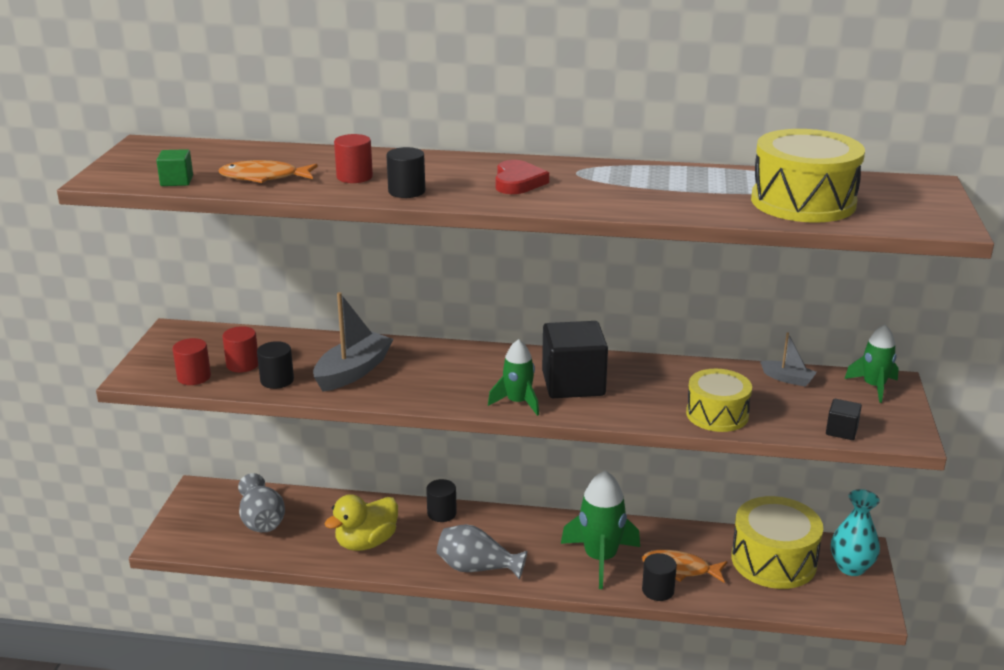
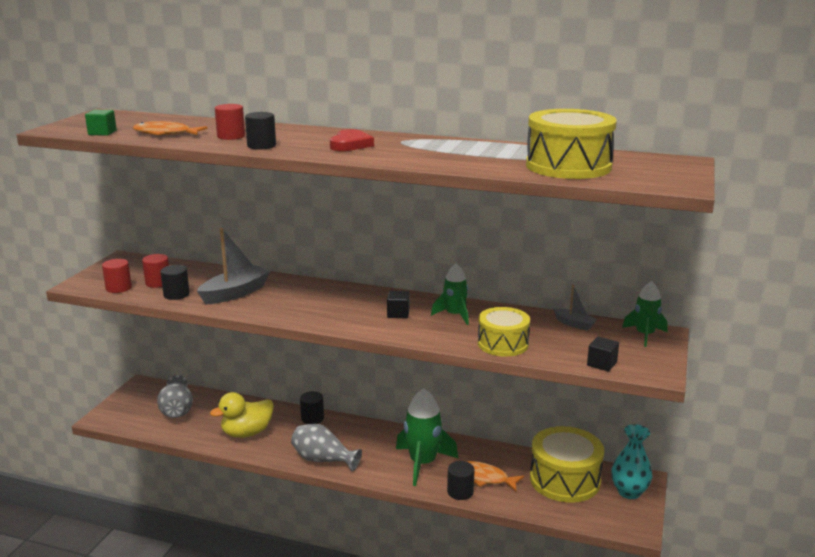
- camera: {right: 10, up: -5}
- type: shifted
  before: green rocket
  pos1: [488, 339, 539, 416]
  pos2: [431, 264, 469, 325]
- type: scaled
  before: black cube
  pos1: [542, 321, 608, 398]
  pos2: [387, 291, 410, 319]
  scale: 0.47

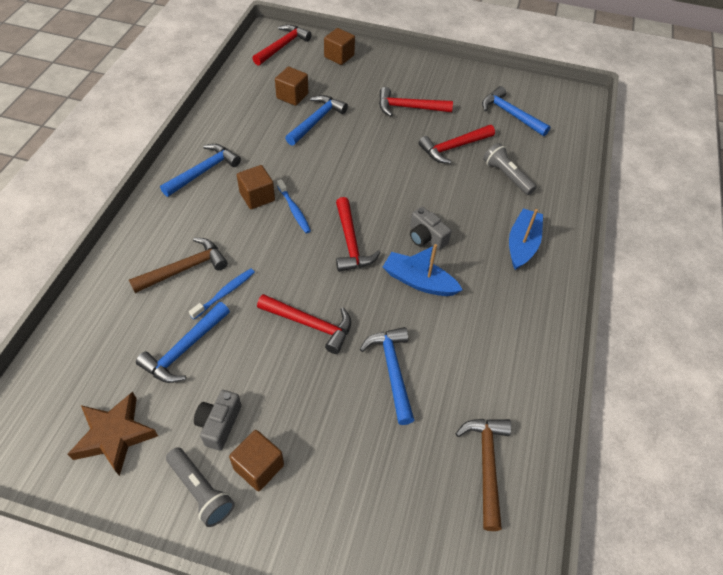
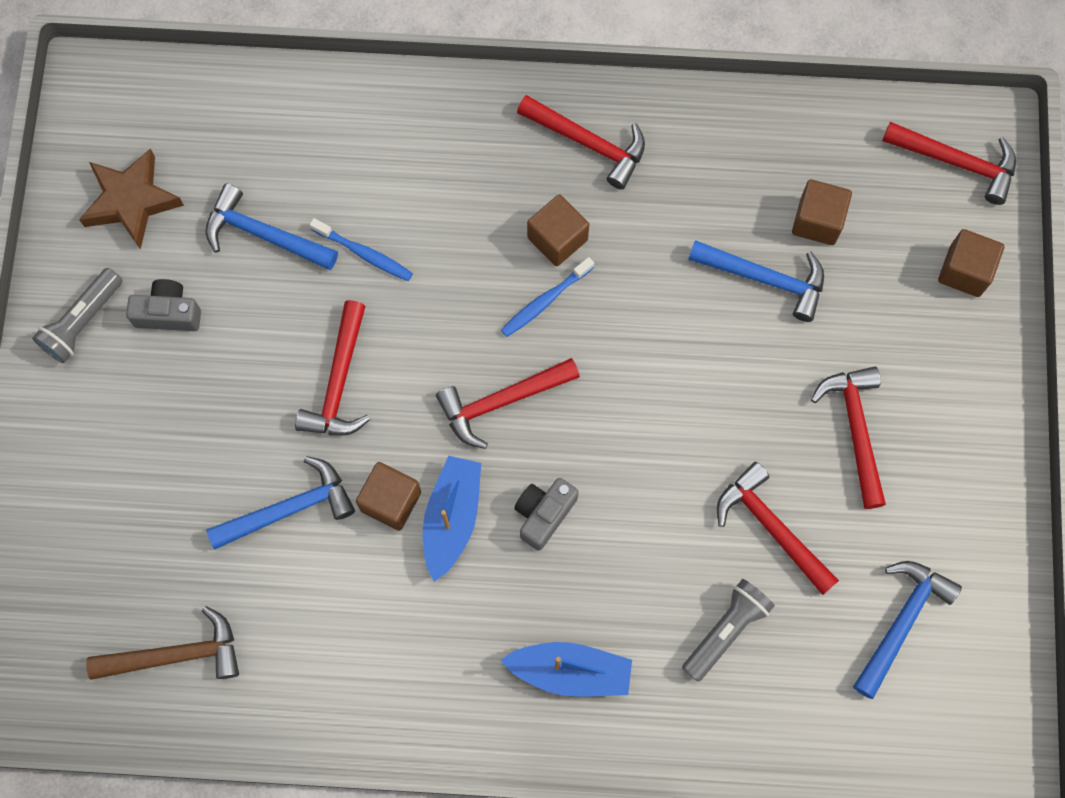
- camera: {right: 80, up: 20}
- type: gone
  before: brown hammer
  pos1: [129, 238, 228, 293]
- type: repainted
  before: blue hammer
  after: red hammer
  pos1: [160, 144, 241, 197]
  pos2: [517, 95, 645, 190]
- type: shifted
  before: brown cube
  pos1: [229, 430, 284, 491]
  pos2: [356, 462, 421, 531]

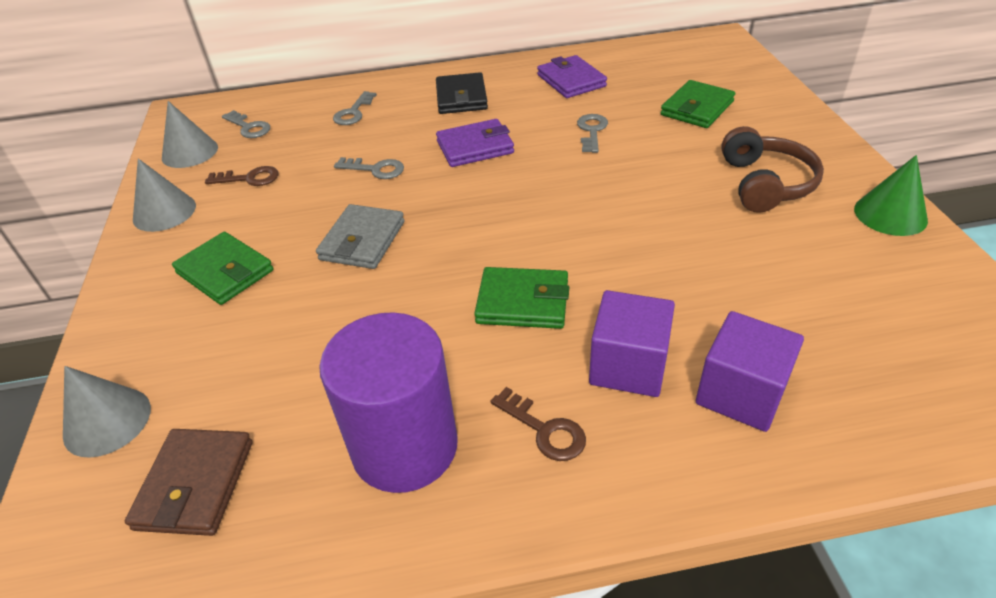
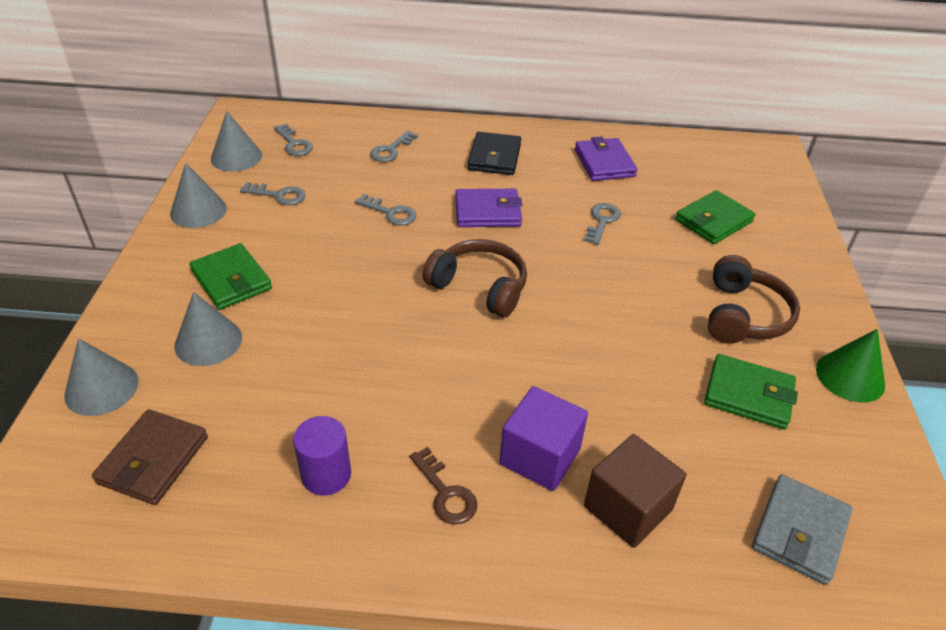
- camera: {right: 10, up: 0}
- type: repainted
  before: brown key
  after: grey key
  pos1: [205, 166, 279, 186]
  pos2: [240, 182, 306, 205]
- type: shifted
  before: grey wallet
  pos1: [316, 204, 404, 269]
  pos2: [752, 474, 852, 585]
- type: scaled
  before: purple cylinder
  pos1: [319, 312, 458, 493]
  pos2: [293, 416, 351, 496]
  scale: 0.54
- type: shifted
  before: green wallet
  pos1: [474, 267, 569, 329]
  pos2: [704, 354, 798, 429]
- type: repainted
  before: purple cube
  after: brown cube
  pos1: [696, 311, 804, 432]
  pos2: [584, 434, 686, 548]
- type: new
  after: grey cone
  pos2: [174, 292, 242, 366]
- type: new
  after: brown headphones
  pos2: [422, 239, 527, 317]

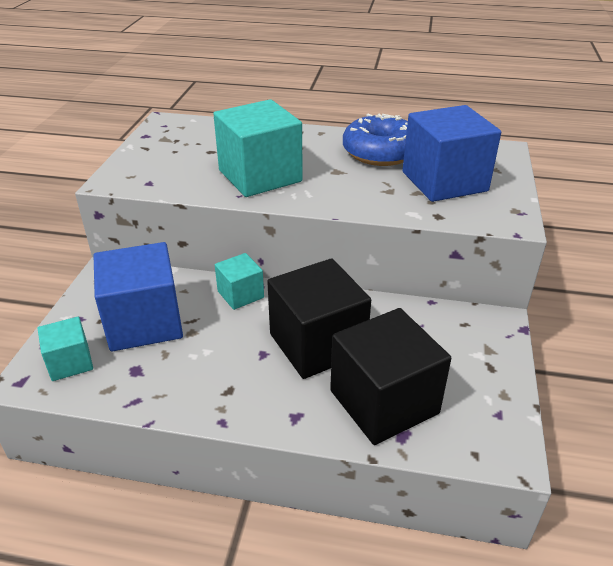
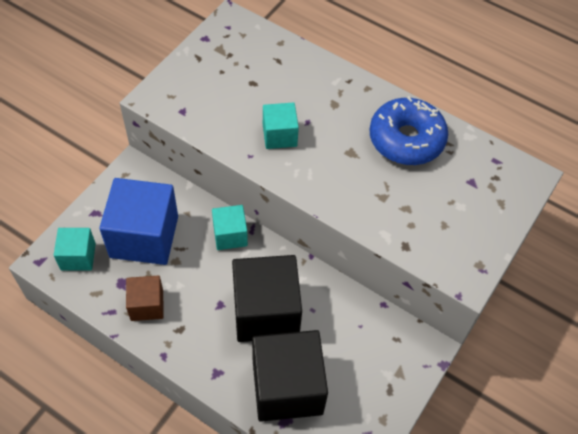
- camera: {right: 20, up: 20}
- type: scaled
  before: turquoise cube
  pos1: [213, 99, 302, 197]
  pos2: [263, 102, 299, 149]
  scale: 0.53
- type: gone
  before: blue cube
  pos1: [402, 105, 501, 202]
- type: new
  after: brown cube
  pos2: [126, 276, 164, 321]

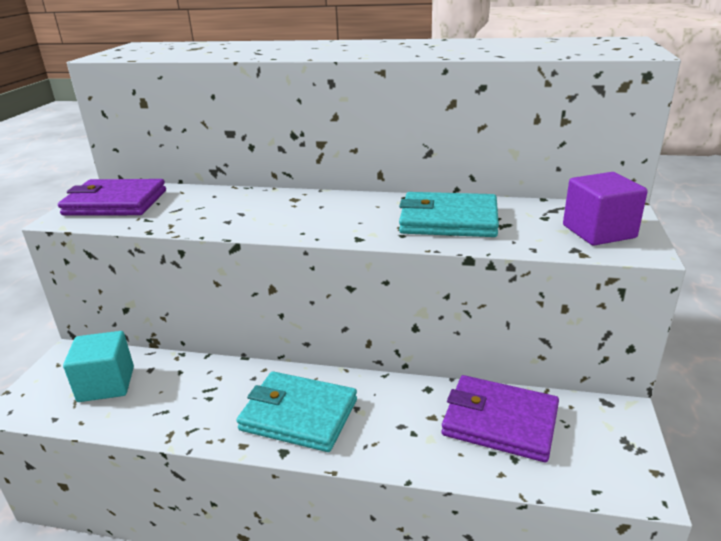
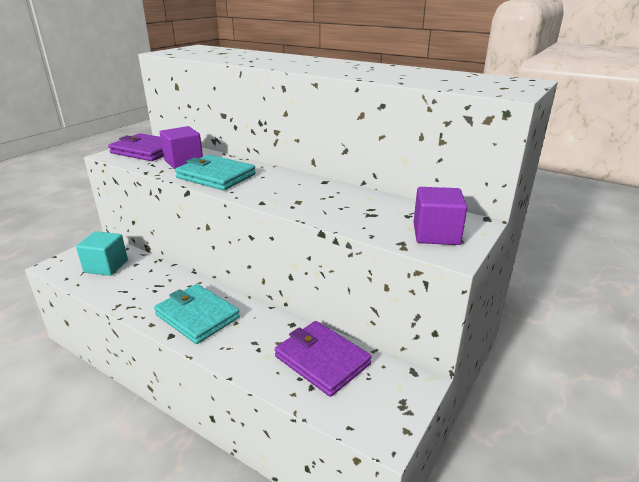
- camera: {right: 20, up: 0}
- type: shifted
  before: turquoise wallet
  pos1: [399, 192, 499, 237]
  pos2: [175, 155, 256, 190]
- type: new
  after: purple cube
  pos2: [160, 126, 203, 169]

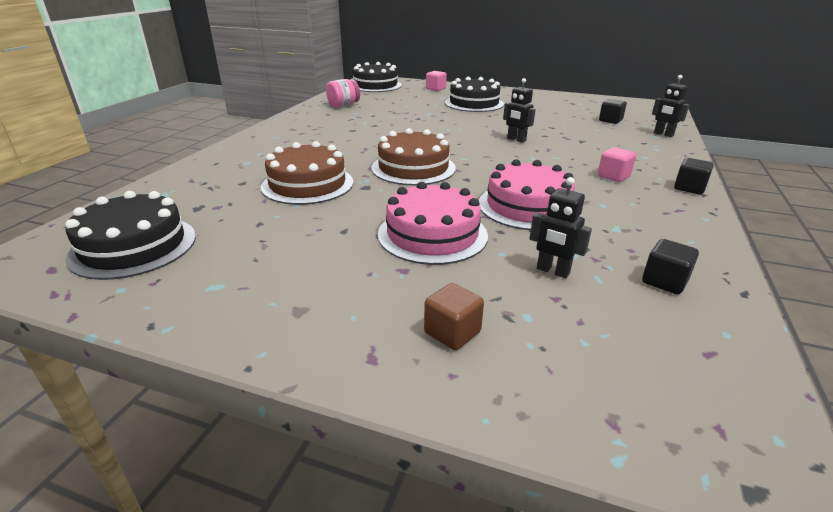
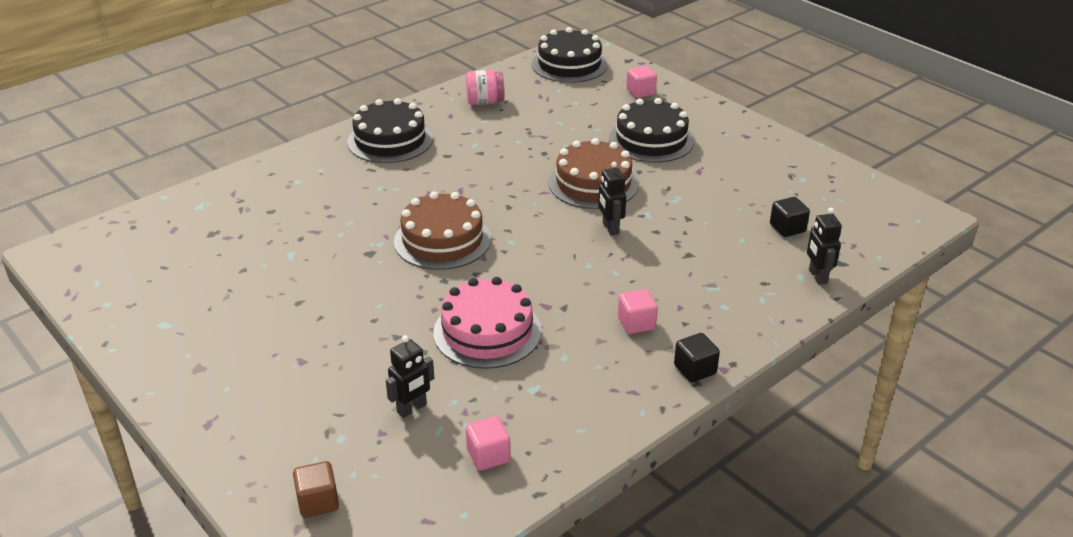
- camera: {right: 30, up: 5}
- type: shifted
  before: black cake
  pos1: [65, 191, 196, 280]
  pos2: [347, 98, 433, 163]
- type: shifted
  before: brown cake
  pos1: [261, 141, 354, 205]
  pos2: [549, 138, 639, 209]
- type: gone
  before: pink cake
  pos1: [378, 182, 488, 265]
- type: shifted
  before: brown cube
  pos1: [424, 283, 484, 350]
  pos2: [293, 461, 339, 518]
- type: rotated
  before: black robot
  pos1: [529, 177, 592, 278]
  pos2: [386, 335, 434, 418]
  turn: -105
- type: repainted
  before: black cube
  after: pink cube
  pos1: [642, 239, 699, 294]
  pos2: [466, 416, 511, 471]

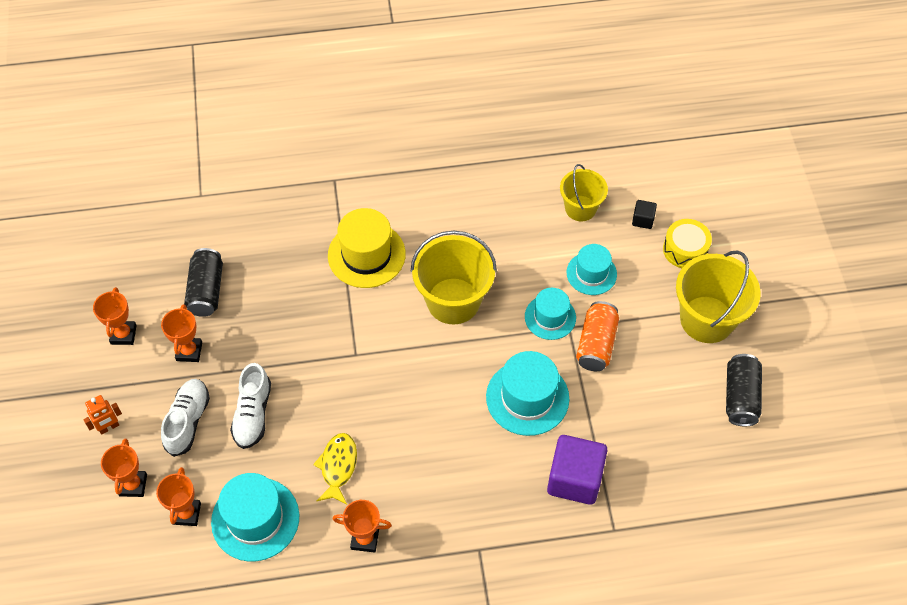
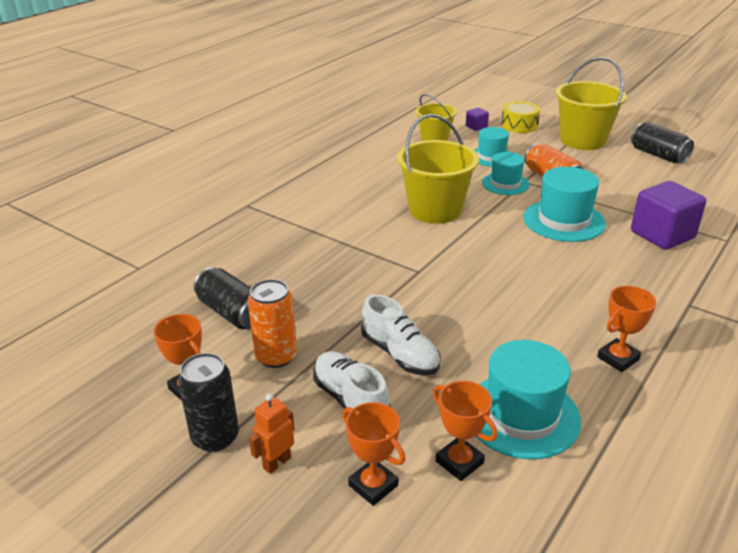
- camera: {right: -45, up: -25}
- type: rotated
  before: orange robot
  pos1: [83, 395, 122, 435]
  pos2: [249, 394, 295, 474]
  turn: -150
- type: swapped
  before: orange trophy
  after: orange can
  pos1: [161, 304, 202, 362]
  pos2: [248, 279, 297, 368]
- type: gone
  before: yellow fish
  pos1: [313, 433, 357, 505]
- type: gone
  before: yellow hat
  pos1: [328, 208, 406, 288]
- type: repainted
  before: black cube
  after: purple cube
  pos1: [632, 200, 657, 229]
  pos2: [466, 108, 489, 131]
- type: new
  after: black can
  pos2: [178, 353, 239, 452]

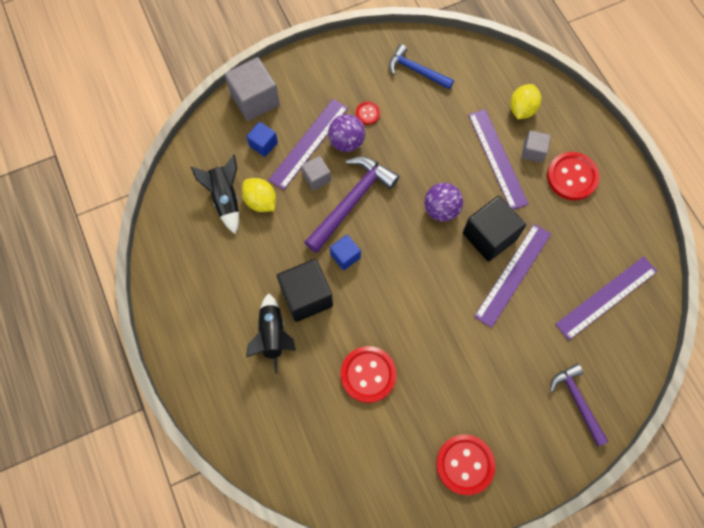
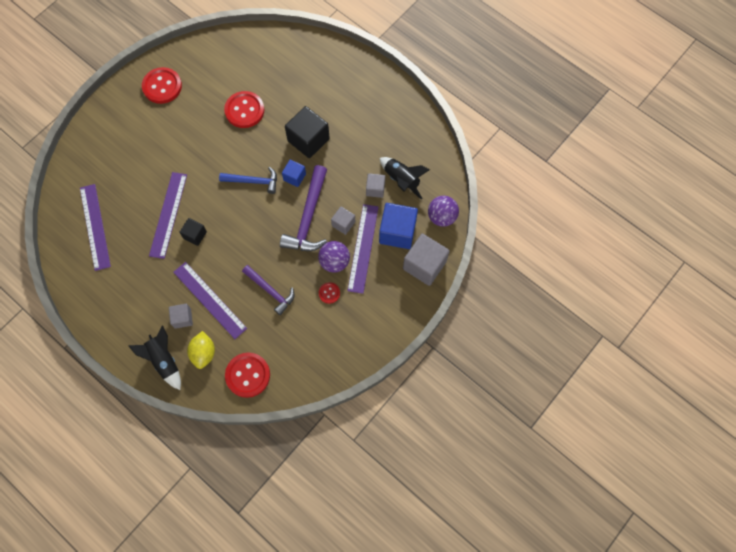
- camera: {right: 155, up: 0}
- type: swapped
  before: yellow lemon
  after: grey cube
  pos1: [242, 178, 276, 212]
  pos2: [366, 173, 385, 198]
- type: scaled
  before: blue cube
  pos1: [246, 122, 278, 157]
  pos2: [379, 203, 418, 249]
  scale: 1.81
- type: shifted
  before: black rocket
  pos1: [246, 293, 296, 374]
  pos2: [128, 326, 181, 390]
- type: shifted
  before: blue hammer
  pos1: [389, 44, 454, 89]
  pos2: [219, 167, 277, 194]
- type: shifted
  before: purple ball
  pos1: [424, 183, 463, 222]
  pos2: [428, 196, 459, 227]
- type: scaled
  before: black cube
  pos1: [463, 196, 526, 262]
  pos2: [179, 218, 207, 246]
  scale: 0.55
- type: shifted
  before: red button
  pos1: [547, 152, 600, 200]
  pos2: [225, 353, 270, 398]
- type: shifted
  before: purple hammer
  pos1: [550, 364, 609, 446]
  pos2: [242, 265, 295, 315]
- type: rotated
  before: purple ruler
  pos1: [555, 256, 658, 340]
  pos2: [80, 184, 111, 271]
  turn: -45

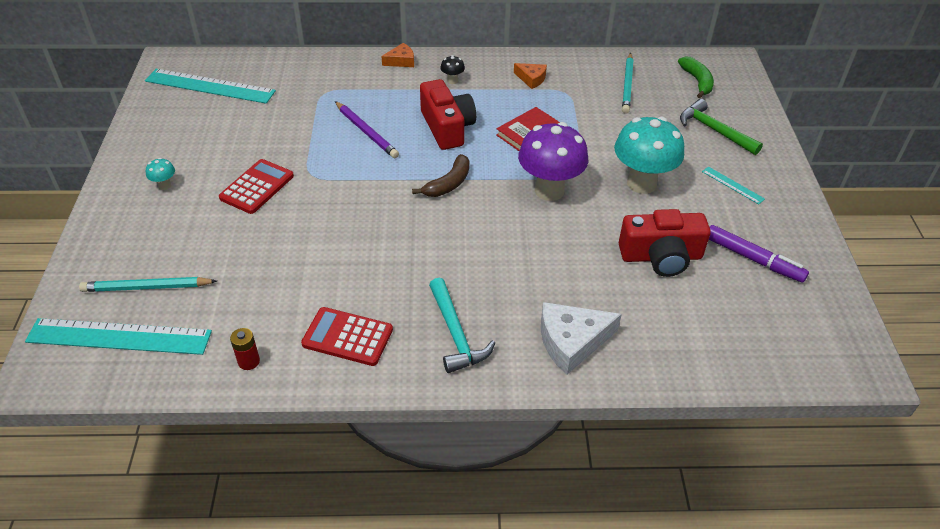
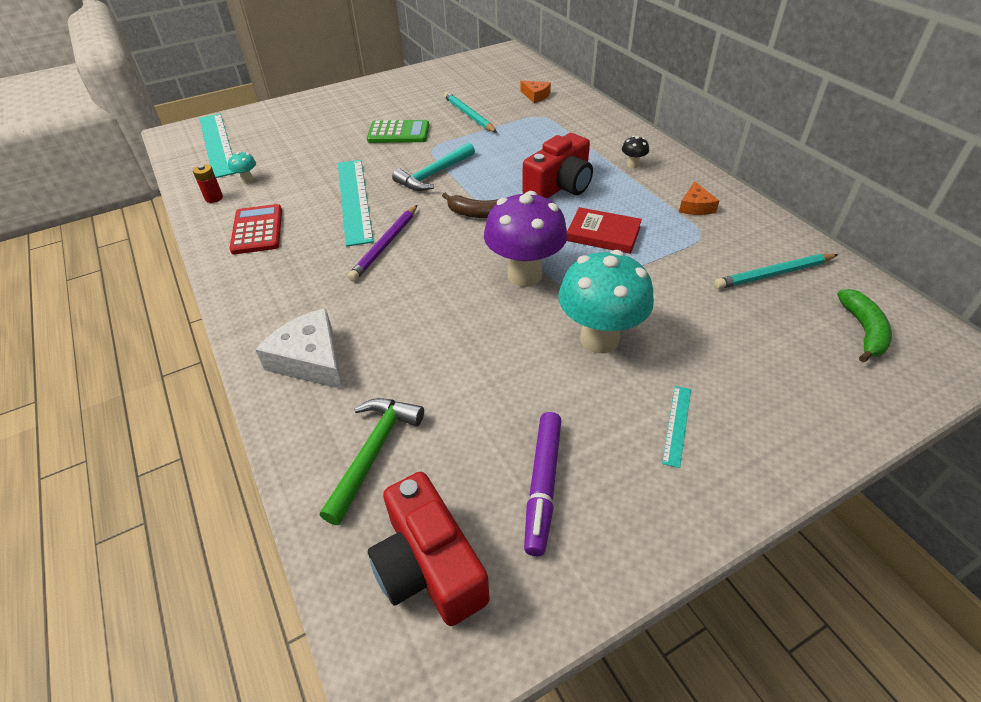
- camera: {right: 65, up: 0}
- type: shifted
  before: turquoise pencil
  pos1: [79, 277, 217, 292]
  pos2: [444, 92, 497, 133]
- type: shifted
  before: turquoise ruler
  pos1: [145, 69, 276, 104]
  pos2: [338, 160, 374, 247]
- type: shifted
  before: turquoise mushroom
  pos1: [146, 158, 175, 190]
  pos2: [228, 151, 256, 184]
- type: repainted
  before: red calculator
  after: green calculator
  pos1: [219, 159, 294, 214]
  pos2: [367, 120, 429, 143]
- type: shifted
  before: purple pencil
  pos1: [335, 101, 399, 158]
  pos2: [348, 205, 417, 281]
- type: shifted
  before: orange cheese
  pos1: [381, 43, 414, 67]
  pos2: [521, 81, 551, 103]
- type: shifted
  before: turquoise hammer
  pos1: [429, 278, 495, 373]
  pos2: [392, 142, 475, 191]
- type: shifted
  before: red camera
  pos1: [619, 209, 711, 277]
  pos2: [368, 472, 490, 626]
- type: rotated
  before: green banana
  pos1: [678, 56, 714, 98]
  pos2: [837, 289, 892, 362]
  turn: -45
- type: shifted
  before: green hammer
  pos1: [680, 99, 763, 155]
  pos2: [320, 398, 424, 525]

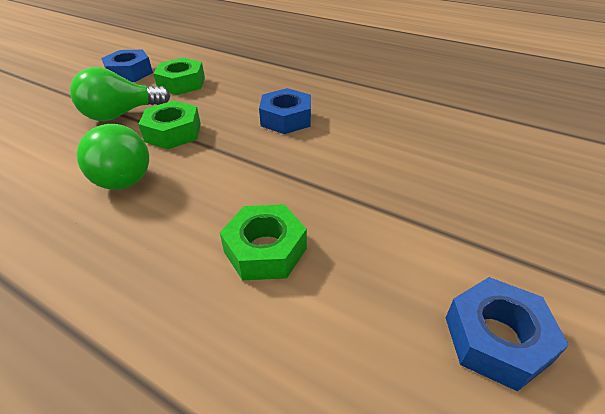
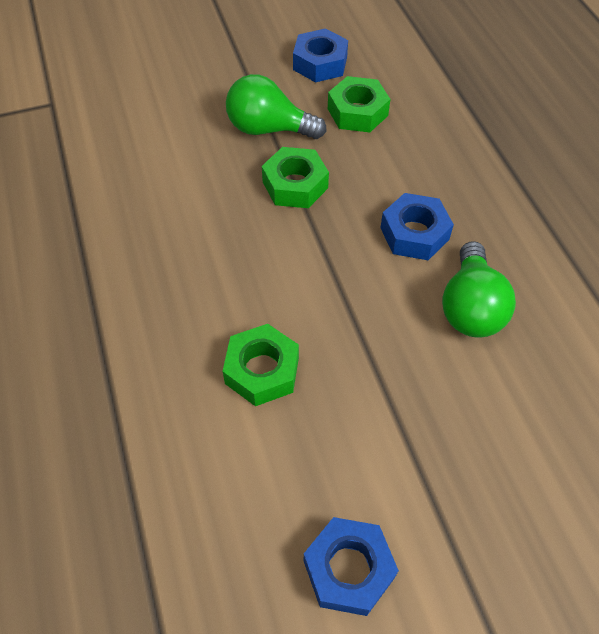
- camera: {right: 40, up: 15}
- type: shifted
  before: green light bulb
  pos1: [77, 124, 149, 190]
  pos2: [442, 241, 516, 337]

